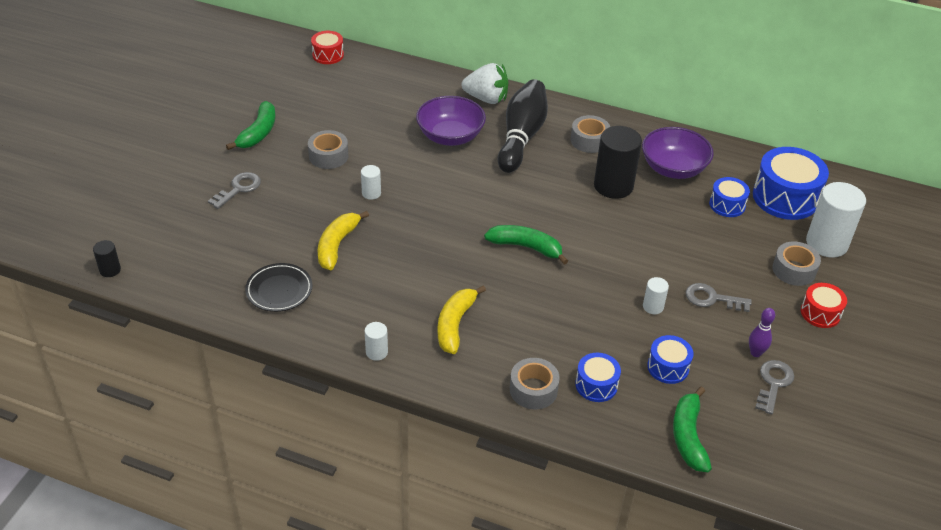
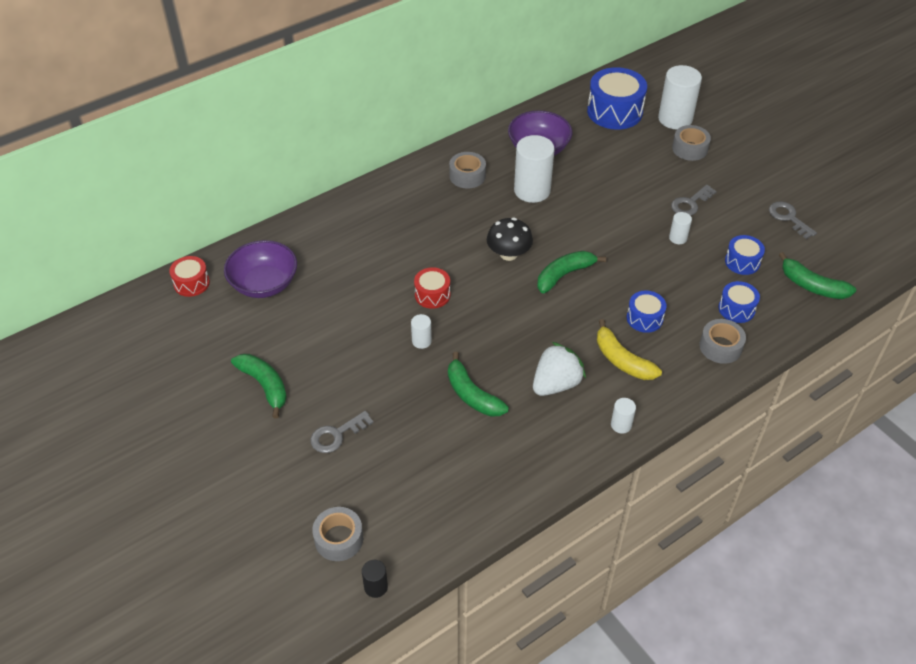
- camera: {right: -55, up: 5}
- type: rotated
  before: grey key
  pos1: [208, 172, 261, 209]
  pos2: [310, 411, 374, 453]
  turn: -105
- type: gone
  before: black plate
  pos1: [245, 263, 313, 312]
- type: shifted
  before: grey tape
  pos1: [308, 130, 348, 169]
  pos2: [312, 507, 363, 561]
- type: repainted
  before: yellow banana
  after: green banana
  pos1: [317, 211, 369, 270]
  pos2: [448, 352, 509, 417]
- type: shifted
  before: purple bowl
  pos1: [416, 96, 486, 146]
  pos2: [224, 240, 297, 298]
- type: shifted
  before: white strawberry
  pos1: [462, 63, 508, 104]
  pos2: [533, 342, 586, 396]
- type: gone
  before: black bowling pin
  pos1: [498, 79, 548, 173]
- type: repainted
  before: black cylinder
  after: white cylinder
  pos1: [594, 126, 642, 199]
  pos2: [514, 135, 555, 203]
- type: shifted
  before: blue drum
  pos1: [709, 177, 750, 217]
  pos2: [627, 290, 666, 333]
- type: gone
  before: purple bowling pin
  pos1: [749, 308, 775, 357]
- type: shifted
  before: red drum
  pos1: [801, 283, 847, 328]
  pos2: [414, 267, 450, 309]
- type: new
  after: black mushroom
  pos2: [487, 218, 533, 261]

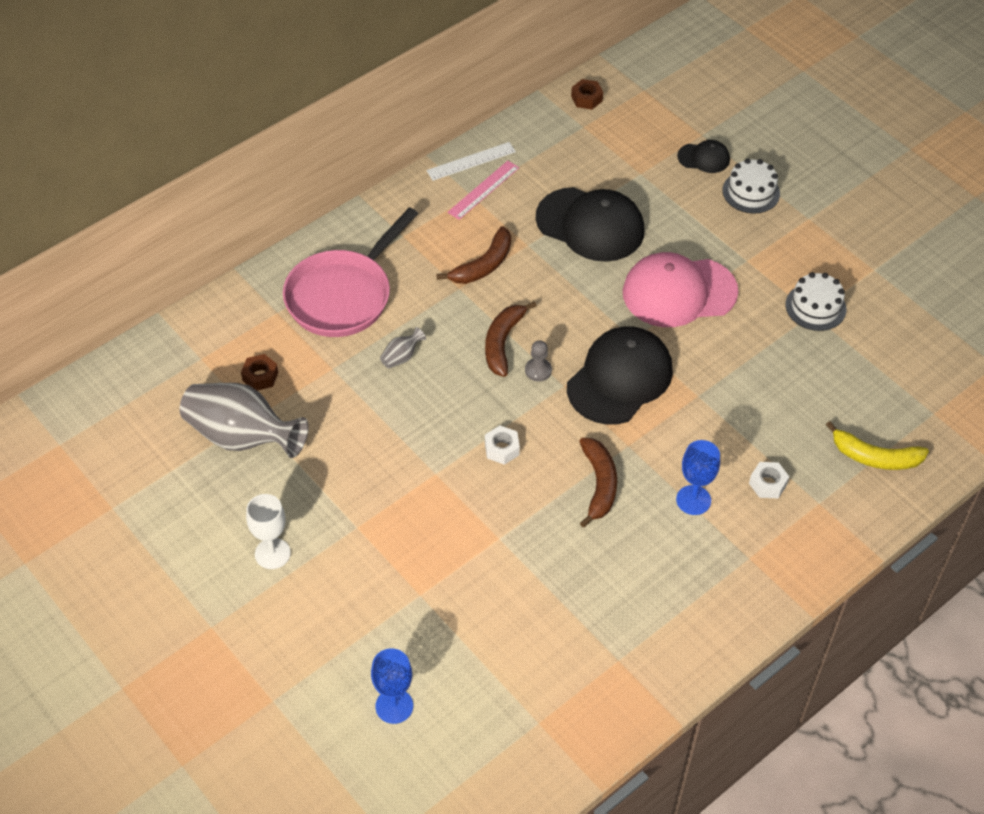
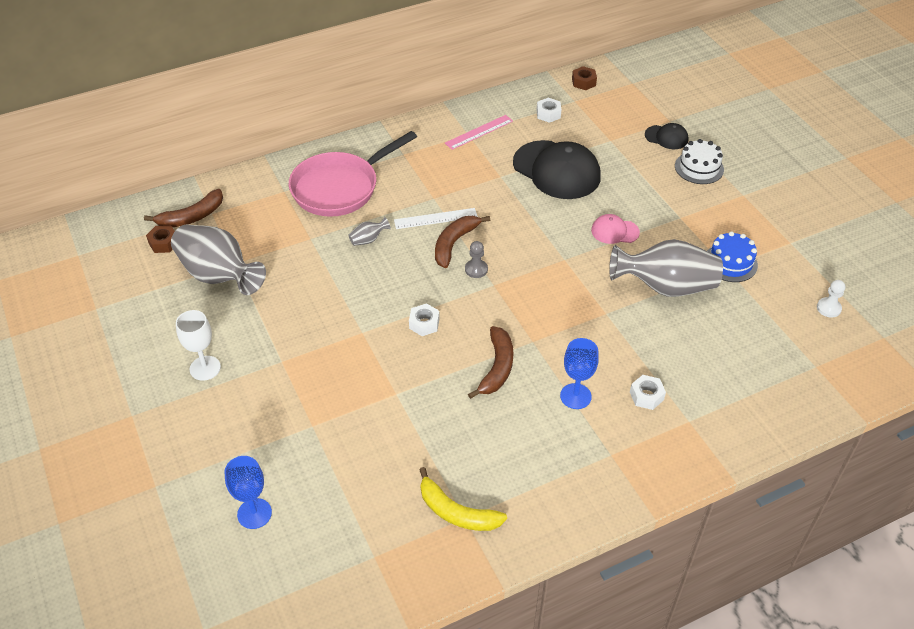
- camera: {right: 15, up: -5}
- type: shifted
  before: brown nut
  pos1: [241, 354, 278, 390]
  pos2: [146, 225, 175, 253]
- type: shifted
  before: white ruler
  pos1: [426, 142, 516, 181]
  pos2: [394, 208, 478, 229]
- type: shifted
  before: brown banana
  pos1: [437, 226, 511, 284]
  pos2: [144, 189, 223, 227]
- type: gone
  before: black cap
  pos1: [567, 327, 673, 425]
- type: scaled
  before: pink cap
  pos1: [623, 252, 738, 327]
  pos2: [591, 214, 640, 244]
  scale: 0.48
- type: repainted
  before: white cake
  after: blue cake
  pos1: [785, 272, 846, 331]
  pos2: [707, 231, 758, 282]
- type: shifted
  before: yellow banana
  pos1: [826, 421, 929, 470]
  pos2: [419, 467, 507, 531]
- type: new
  after: white nut
  pos2: [537, 98, 561, 123]
- type: new
  after: grey vase
  pos2: [609, 239, 723, 297]
- type: new
  after: white pawn
  pos2: [817, 280, 845, 318]

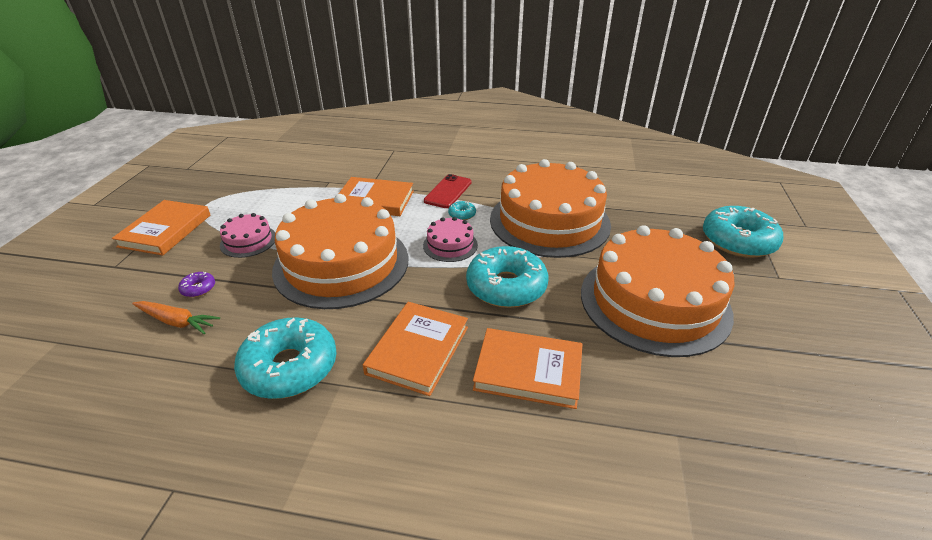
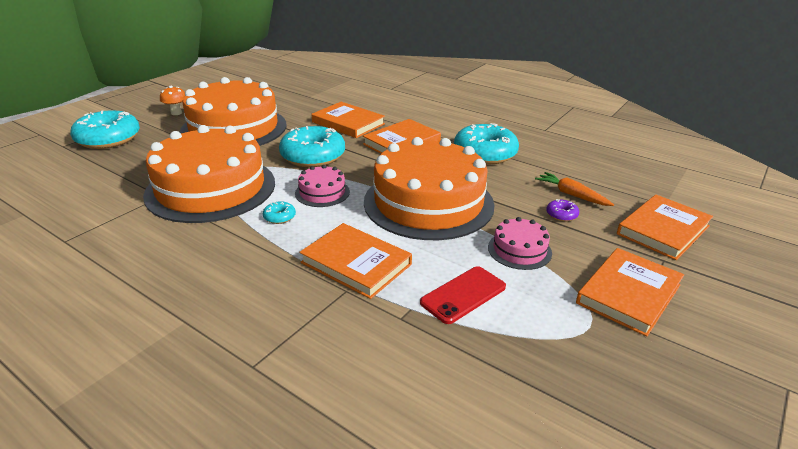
- camera: {right: -155, up: -5}
- type: shifted
  before: red phone
  pos1: [424, 174, 472, 208]
  pos2: [420, 266, 506, 324]
- type: new
  after: orange mushroom
  pos2: [160, 86, 185, 115]
- type: new
  after: orange book
  pos2: [617, 195, 713, 260]

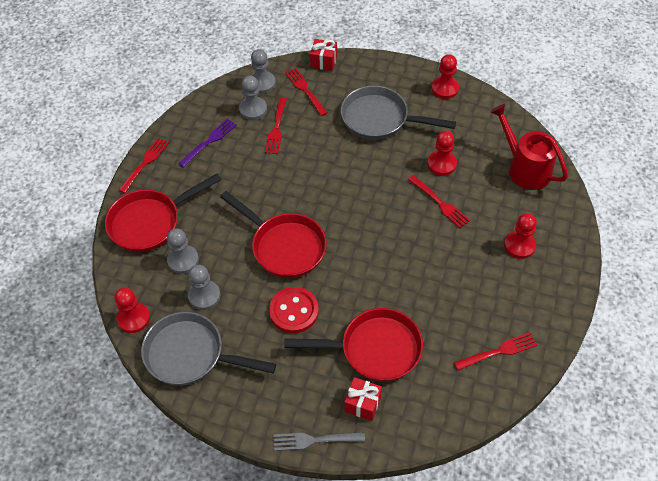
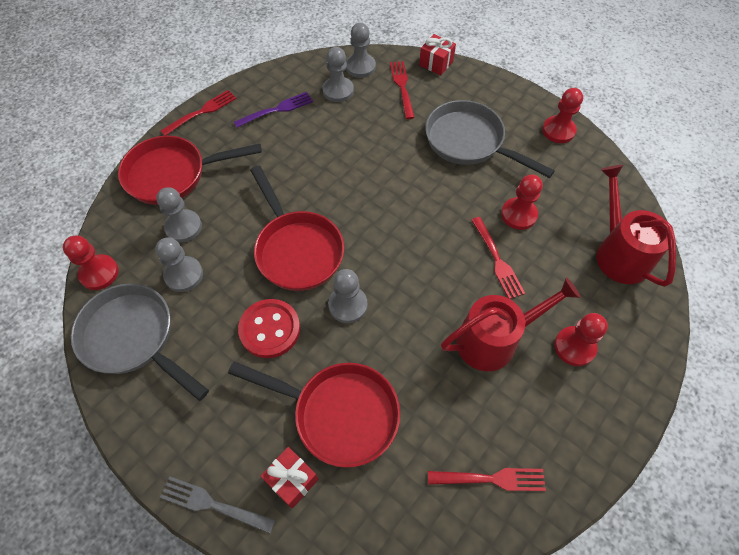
- camera: {right: 20, up: 5}
- type: gone
  before: red fork
  pos1: [265, 97, 287, 154]
- type: new
  after: grey pawn
  pos2: [328, 269, 367, 323]
- type: new
  after: red watering can
  pos2: [441, 278, 581, 371]

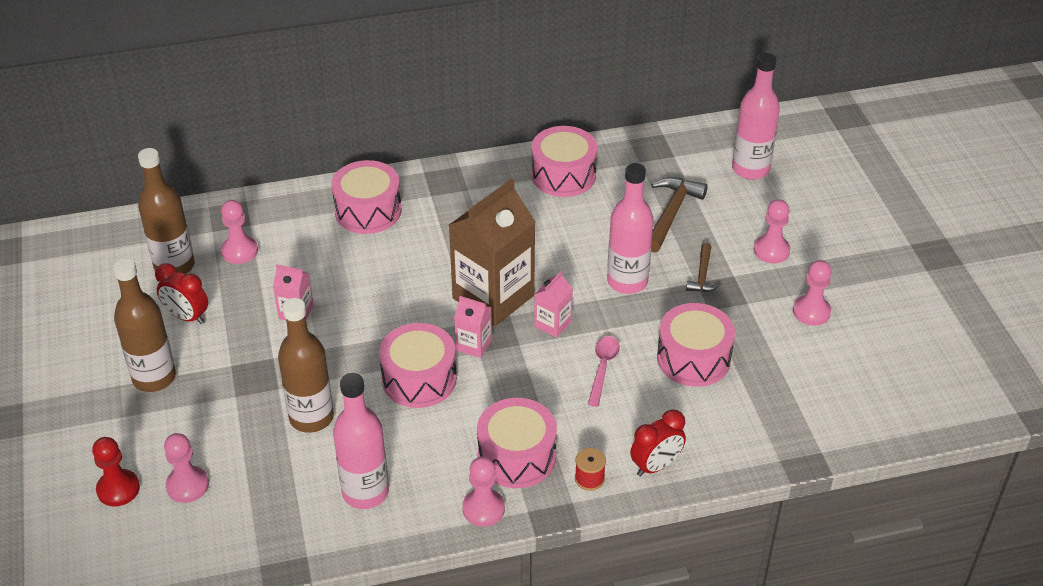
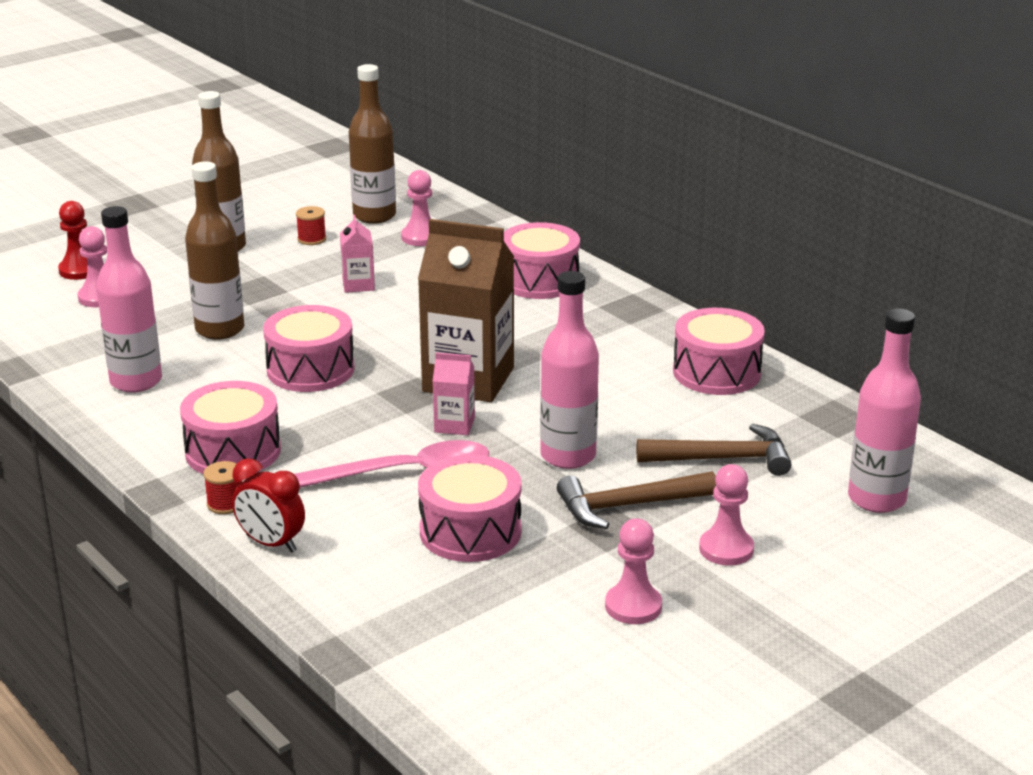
- camera: {right: 65, up: -15}
- type: swapped
  before: red clock
  after: red spool
  pos1: [155, 263, 208, 324]
  pos2: [296, 206, 326, 245]
- type: gone
  before: pink carton
  pos1: [454, 296, 492, 358]
- type: gone
  before: pink pawn
  pos1: [462, 457, 505, 527]
- type: scaled
  before: pink spoon
  pos1: [588, 336, 620, 407]
  pos2: [295, 440, 489, 488]
  scale: 1.67
- type: scaled
  before: brown hammer
  pos1: [686, 243, 721, 292]
  pos2: [557, 471, 716, 529]
  scale: 1.67

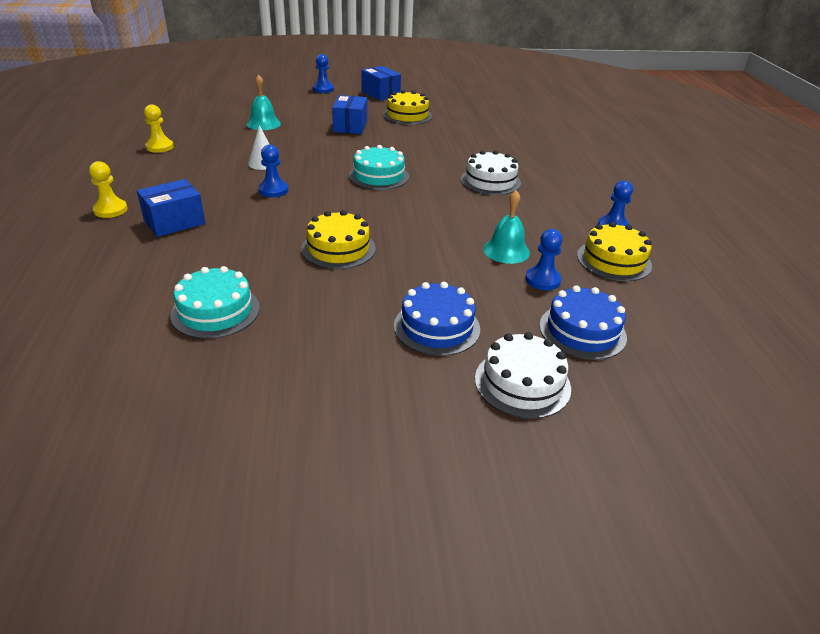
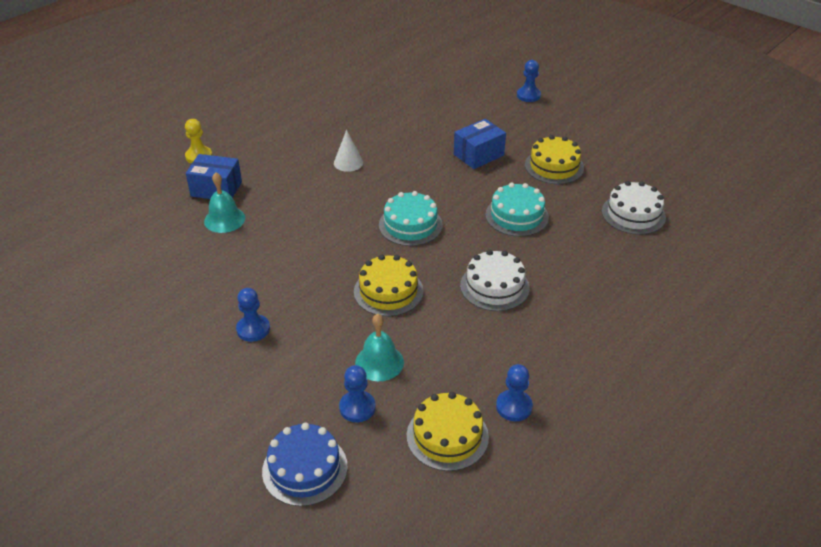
- camera: {right: 50, up: 5}
- type: gone
  before: yellow pawn
  pos1: [144, 104, 174, 153]
- type: shifted
  before: turquoise cake
  pos1: [170, 266, 260, 339]
  pos2: [485, 183, 549, 237]
- type: shifted
  before: turquoise bell
  pos1: [246, 75, 281, 130]
  pos2: [204, 173, 245, 233]
- type: shifted
  before: blue pawn
  pos1: [258, 145, 288, 197]
  pos2: [236, 288, 270, 342]
- type: shifted
  before: yellow cake
  pos1: [301, 210, 376, 269]
  pos2: [354, 255, 423, 317]
- type: gone
  before: blue box
  pos1: [361, 66, 401, 101]
- type: gone
  before: blue cake
  pos1: [394, 282, 480, 356]
- type: shifted
  before: white cake
  pos1: [475, 332, 571, 419]
  pos2: [602, 181, 666, 235]

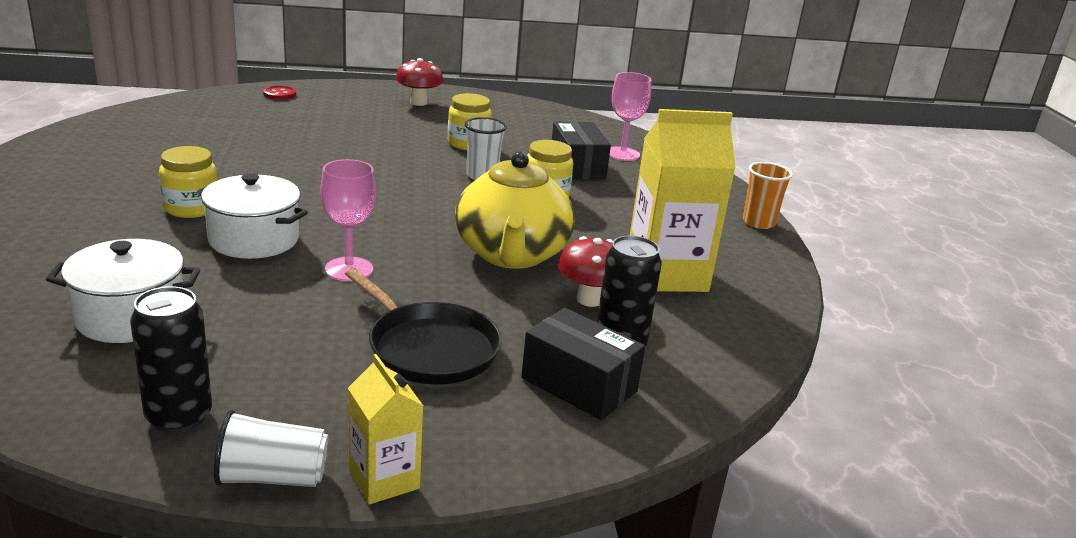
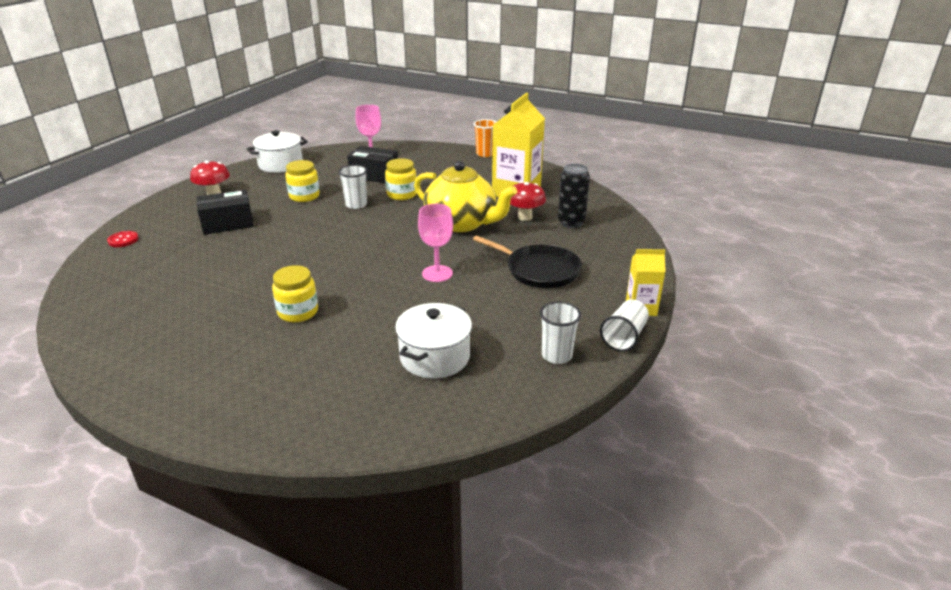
- camera: {right: -55, up: 5}
- type: swapped
  before: black can
  after: white cup
  pos1: [130, 286, 212, 433]
  pos2: [540, 301, 581, 364]
- type: shifted
  before: white pot
  pos1: [197, 173, 308, 259]
  pos2: [247, 130, 308, 173]
- type: rotated
  before: black pan
  pos1: [345, 268, 502, 384]
  pos2: [473, 236, 582, 288]
  turn: 45
- type: shifted
  before: black box
  pos1: [521, 308, 645, 420]
  pos2: [196, 190, 254, 235]

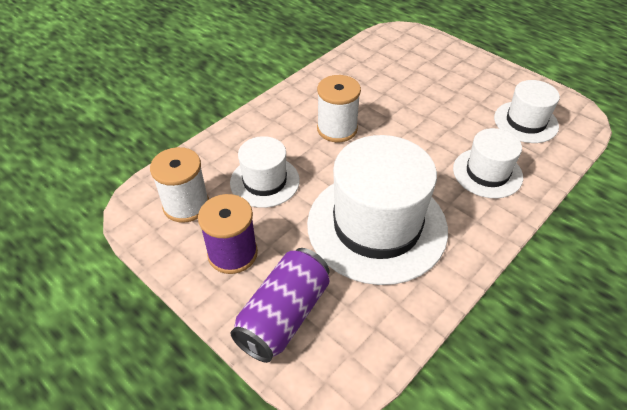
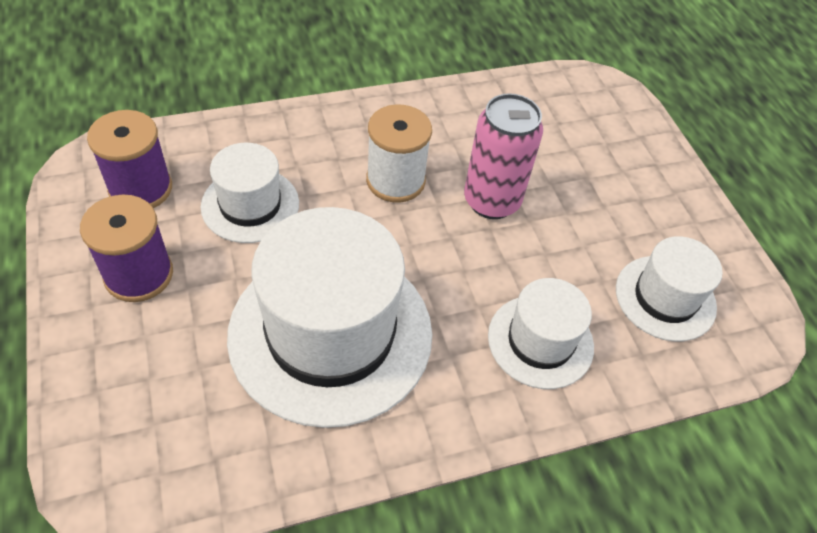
- camera: {right: 25, up: 5}
- type: repainted
  before: white spool
  after: purple spool
  pos1: [150, 147, 209, 223]
  pos2: [87, 110, 172, 208]
- type: gone
  before: purple can
  pos1: [230, 248, 329, 363]
- type: new
  after: pink can
  pos2: [464, 93, 543, 219]

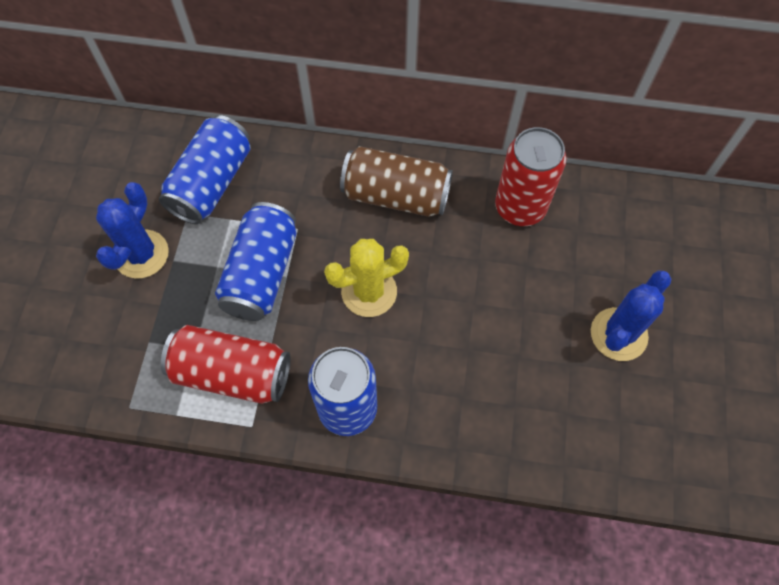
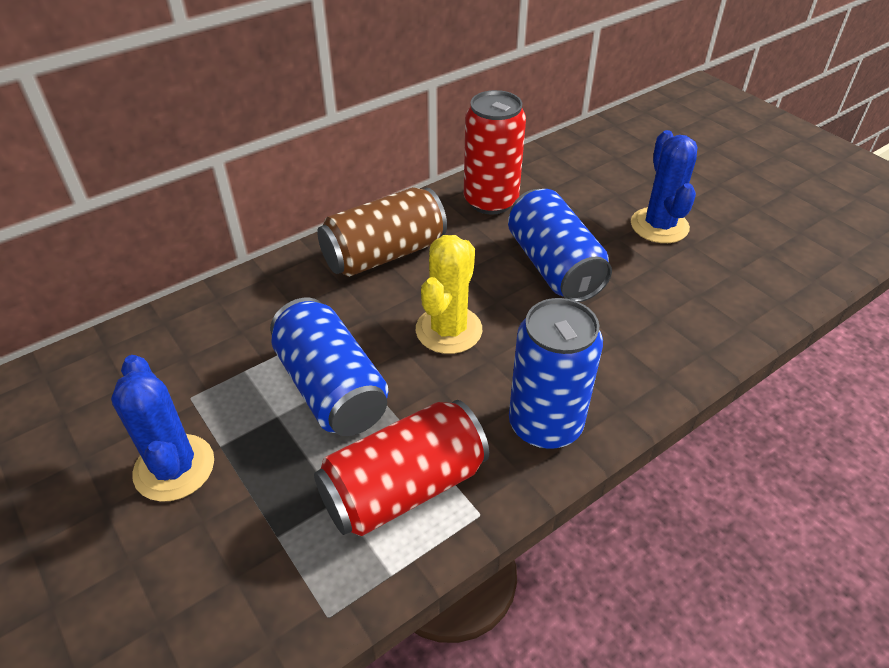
- camera: {right: -45, up: -20}
- type: shifted
  before: blue can
  pos1: [159, 115, 251, 224]
  pos2: [508, 189, 612, 302]

